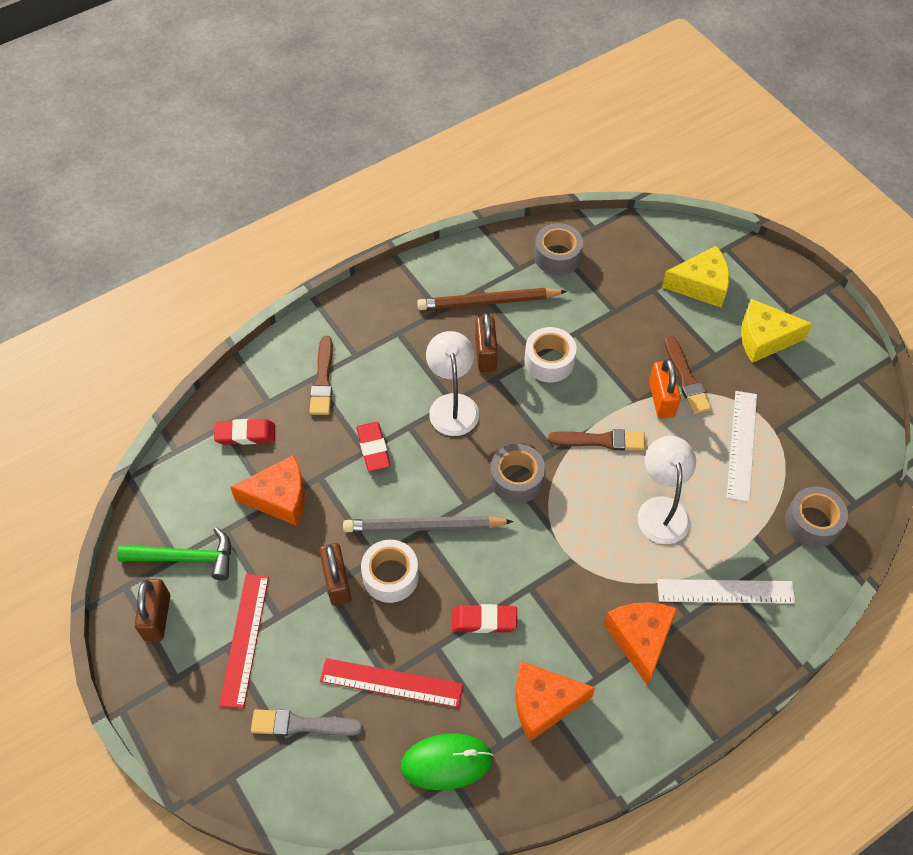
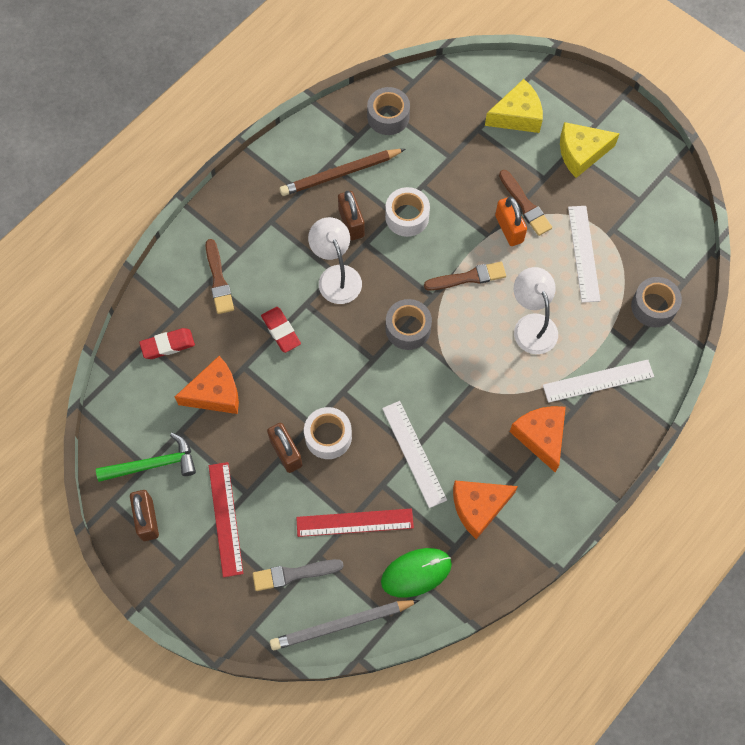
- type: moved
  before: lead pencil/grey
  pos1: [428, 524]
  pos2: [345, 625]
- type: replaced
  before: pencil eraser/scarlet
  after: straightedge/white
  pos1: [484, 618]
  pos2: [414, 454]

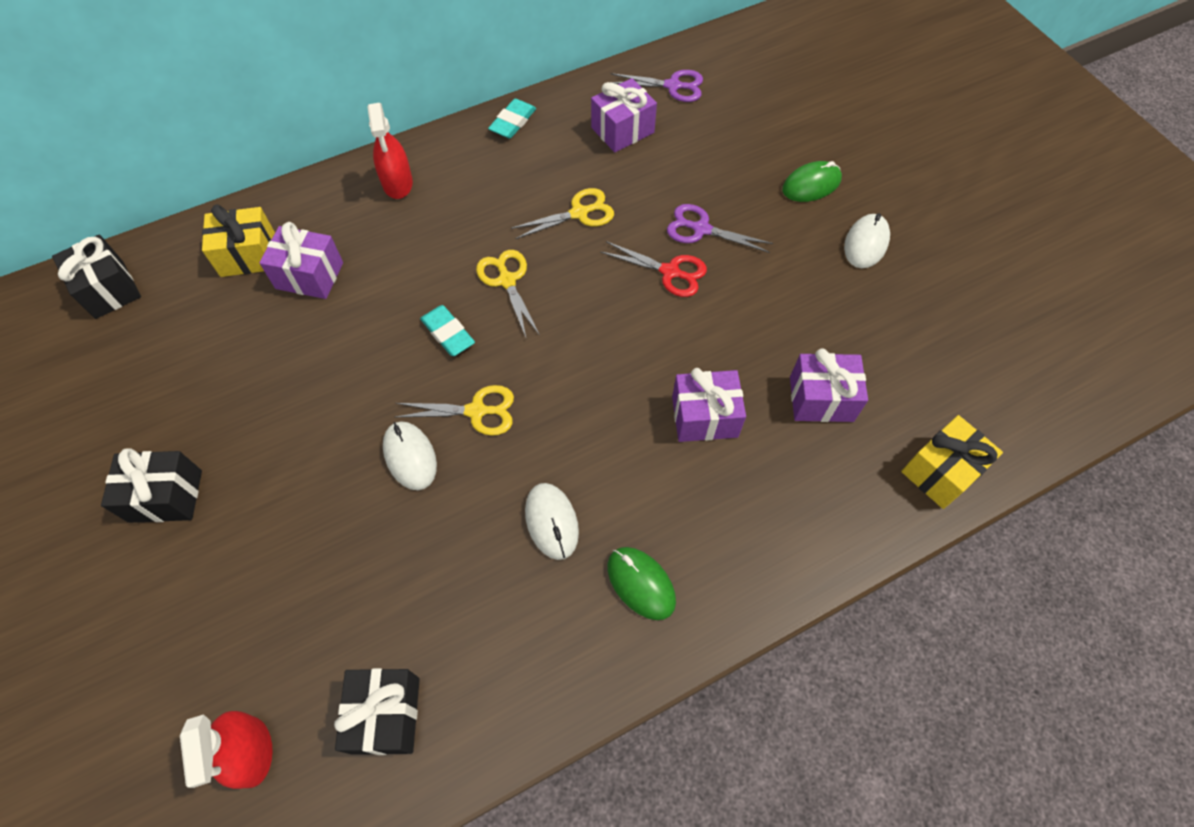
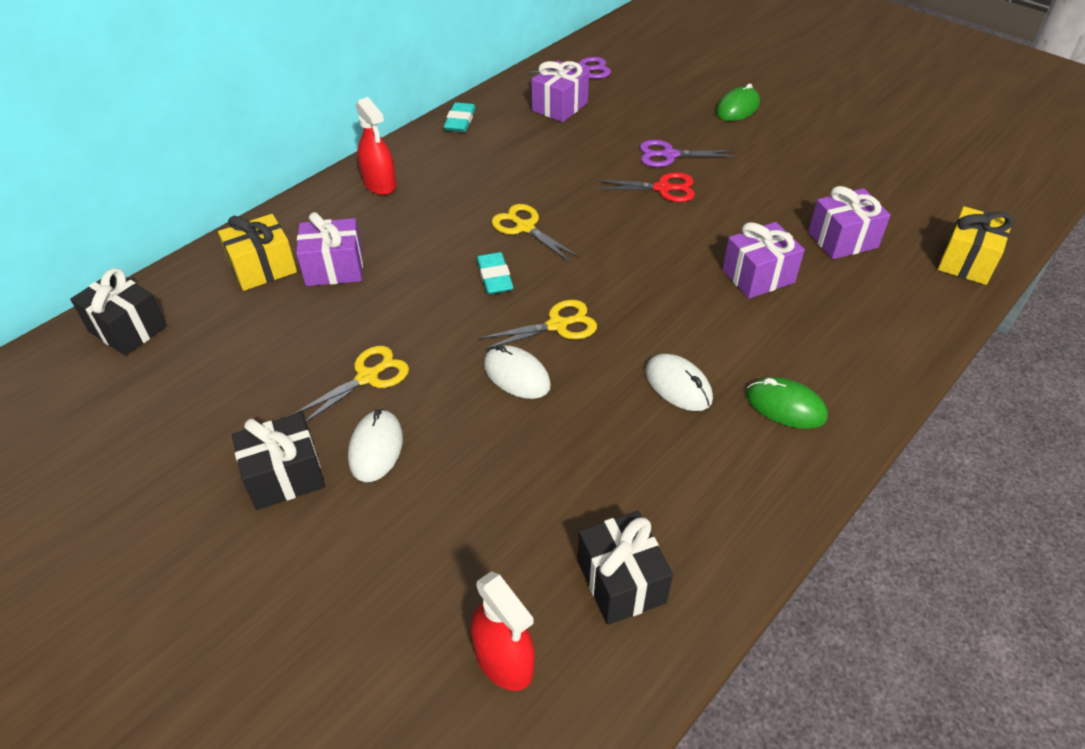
- type: moved
  before: scissors/golden
  pos1: [562, 213]
  pos2: [349, 384]
- type: moved
  before: mouse/white
  pos1: [867, 240]
  pos2: [375, 445]
- type: turned
  before: pencil eraser/teal
  pos1: [447, 330]
  pos2: [495, 273]
  turn: 45

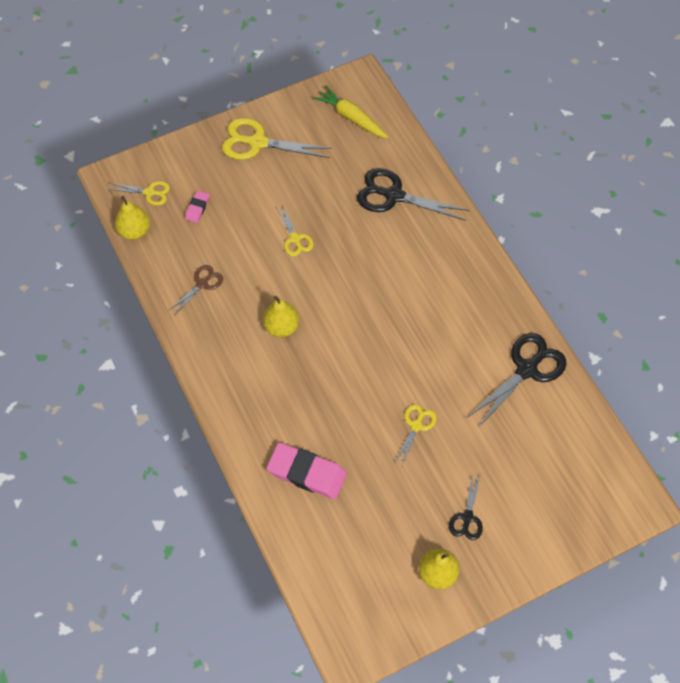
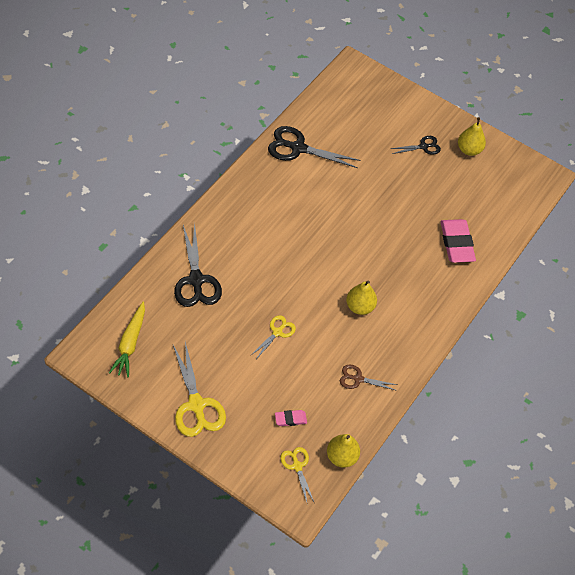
- type: removed
  before: scissors/golden
  pos1: [416, 435]

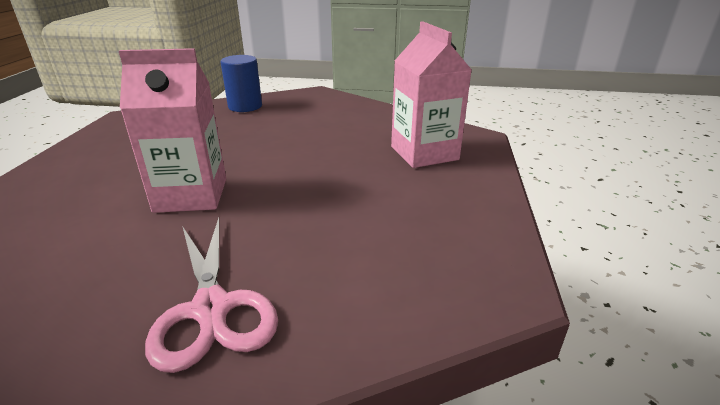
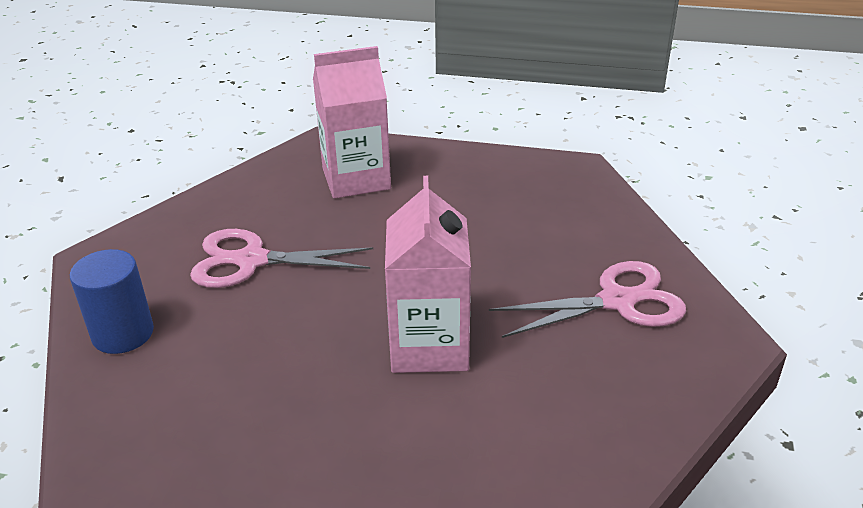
- type: added
  after: scissors/pink
  pos2: [281, 258]

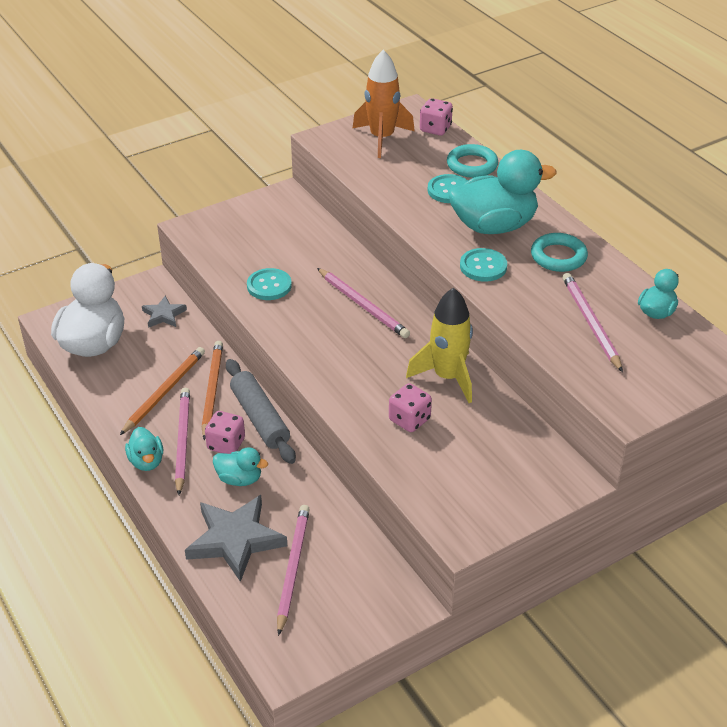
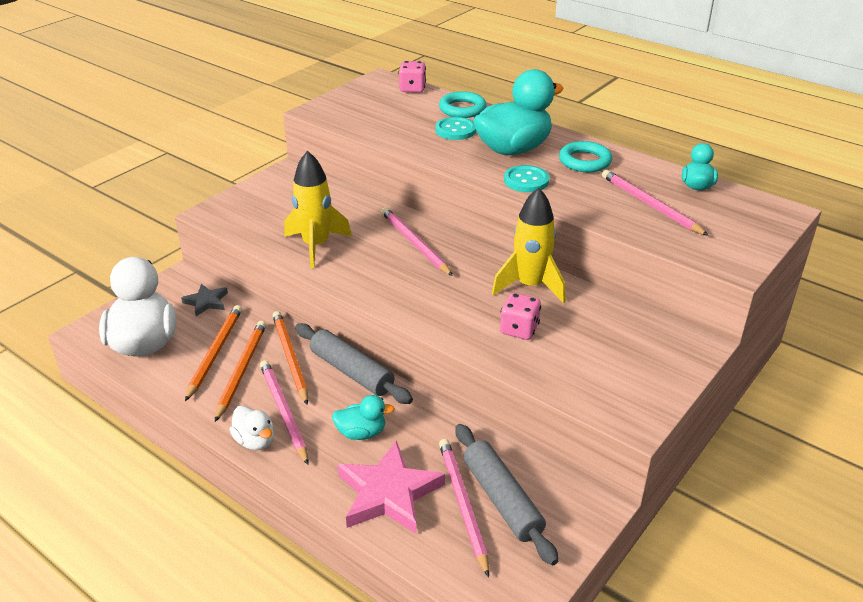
- type: added
  after: lead pencil/bright orange
  pos2: [213, 353]
- type: recoloured
  before: duck/teal
  after: duck/white
  pos1: [144, 449]
  pos2: [251, 428]
- type: replaced
  before: button/teal
  after: spaceship/golden
  pos1: [269, 284]
  pos2: [318, 209]
- type: recoloured
  before: star shape/grey
  after: star shape/pink
  pos1: [236, 538]
  pos2: [391, 487]
- type: turned
  before: lead pencil/pink
  pos1: [363, 303]
  pos2: [417, 242]
  turn: -150
- type: added
  after: pastry roller/grey
  pos2: [507, 494]
- type: removed
  before: die/pink
  pos1: [225, 432]
- type: removed
  before: spaceship/bright orange
  pos1: [384, 104]

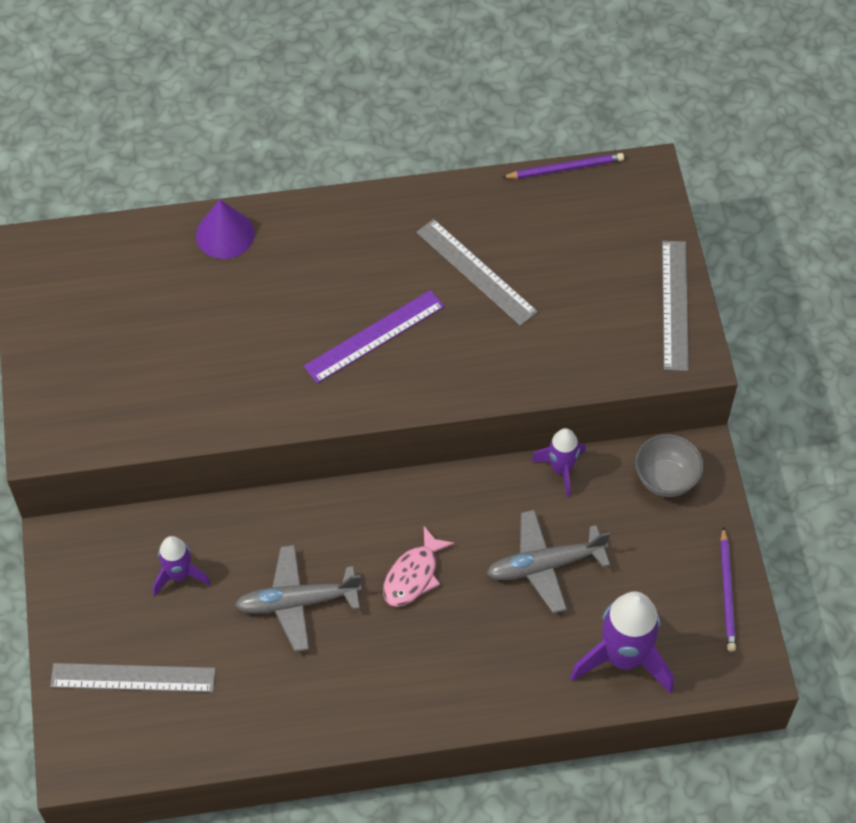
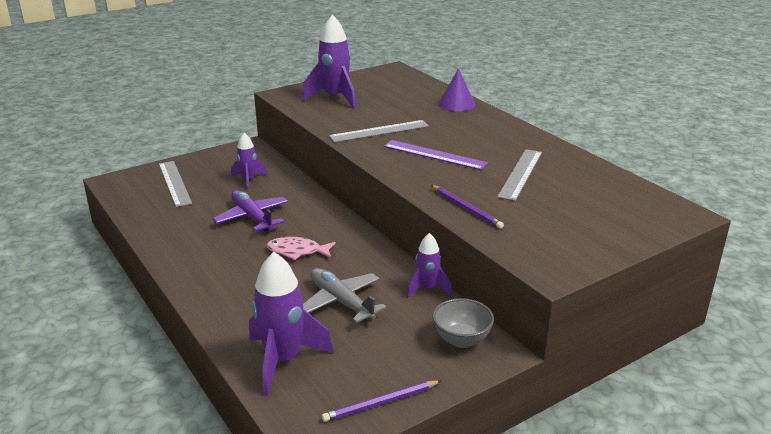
- type: recoloured
  before: plane/grey
  after: plane/violet
  pos1: [298, 598]
  pos2: [250, 210]
- type: added
  after: spaceship/violet
  pos2: [329, 62]
- type: moved
  before: straightedge/grey
  pos1: [675, 306]
  pos2: [379, 131]
- type: moved
  before: lead pencil/violet
  pos1: [562, 166]
  pos2: [467, 207]

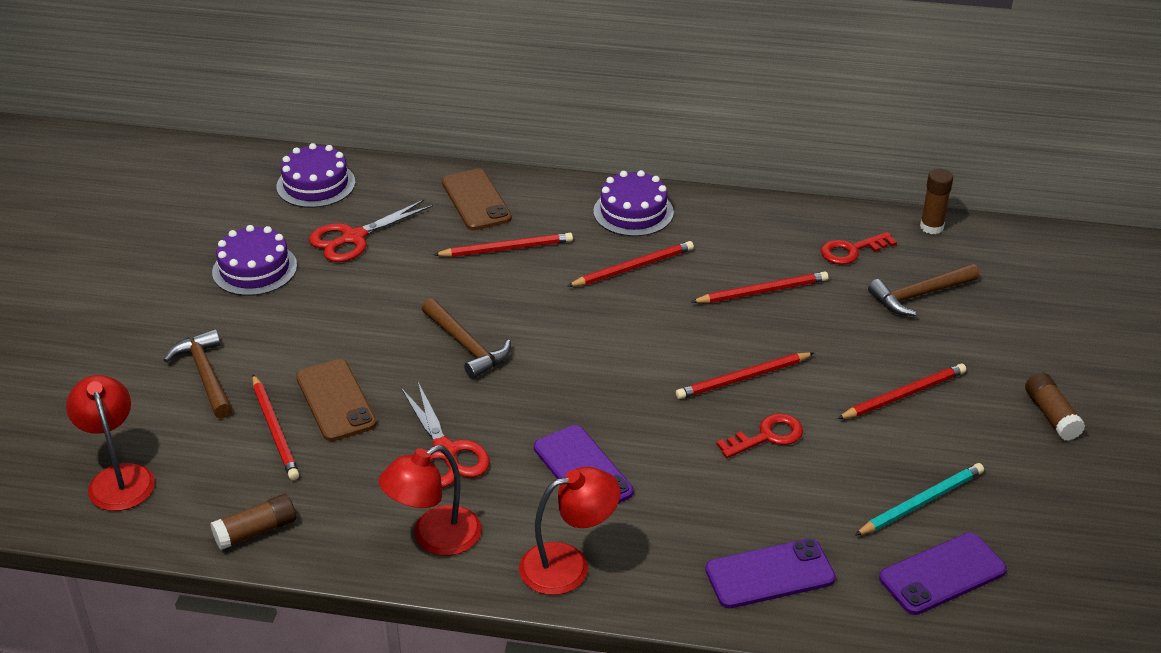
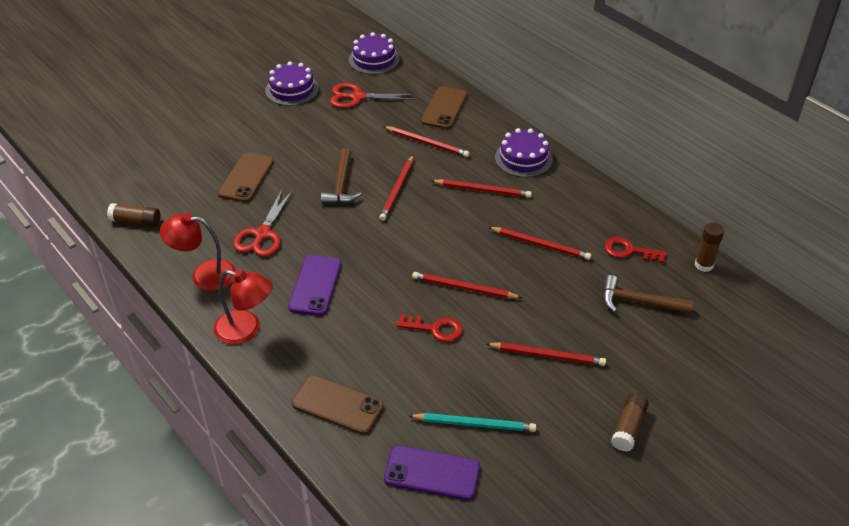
- type: recoloured
  before: smartphone/violet
  after: smartphone/brown
  pos1: [770, 573]
  pos2: [338, 405]
- type: moved
  before: lead pencil/scarlet
  pos1: [275, 427]
  pos2: [396, 188]
- type: removed
  before: lamp/scarlet
  pos1: [110, 443]
- type: removed
  before: hammer/brown
  pos1: [198, 374]

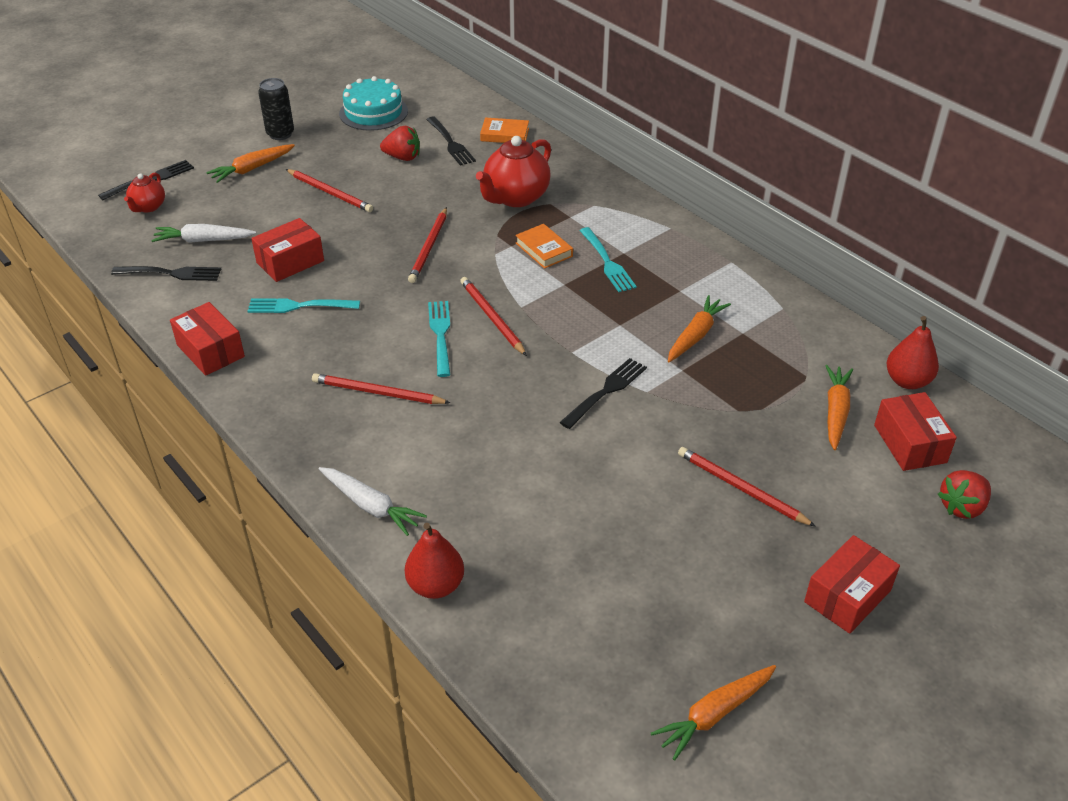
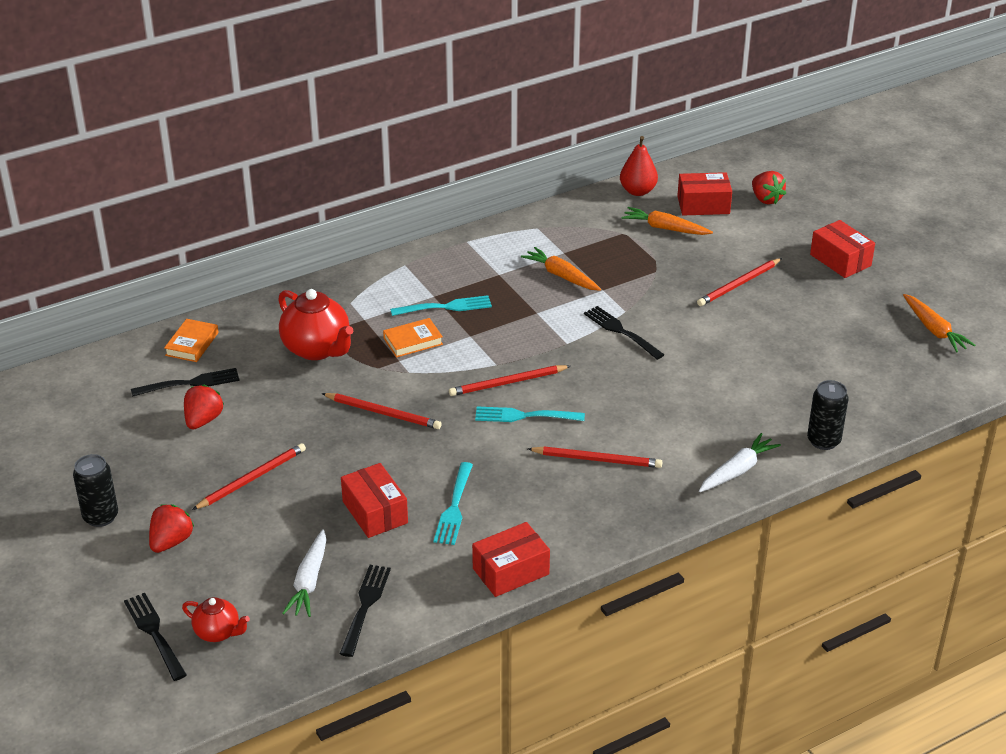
- type: replaced
  before: root vegetable/bright orange
  after: strawberry/scarlet
  pos1: [250, 163]
  pos2: [171, 528]
- type: turned
  before: lead pencil/scarlet
  pos1: [381, 388]
  pos2: [595, 457]
  turn: -105
- type: replaced
  before: pear/scarlet
  after: tin/black
  pos1: [434, 561]
  pos2: [828, 415]
- type: removed
  before: cake/teal
  pos1: [373, 103]

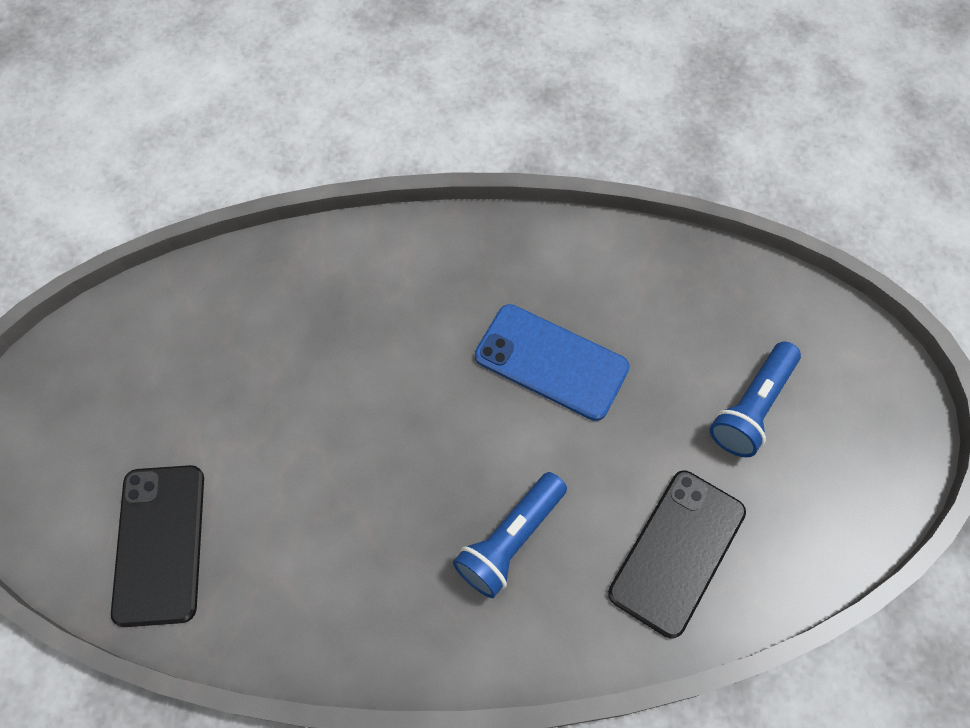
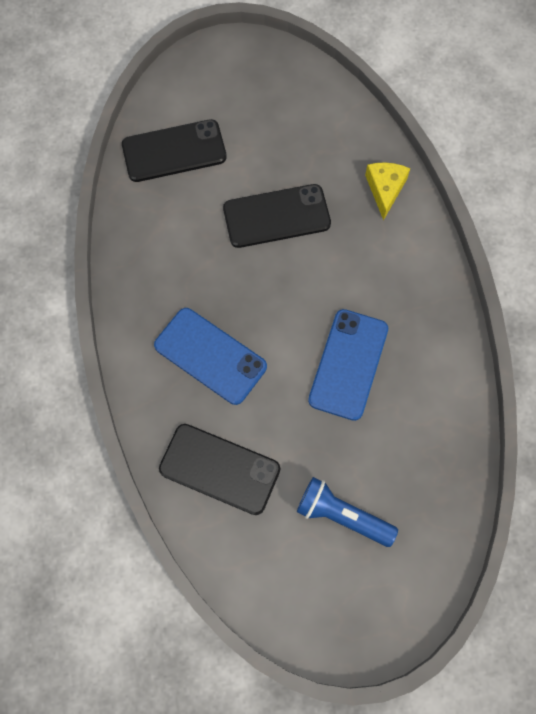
- type: replaced
  before: pocket torch/cobalt
  after: smartphone/cobalt
  pos1: [510, 535]
  pos2: [210, 356]
- type: added
  after: smartphone/black
  pos2: [277, 216]
- type: added
  after: piece of cheese/golden
  pos2: [387, 191]

